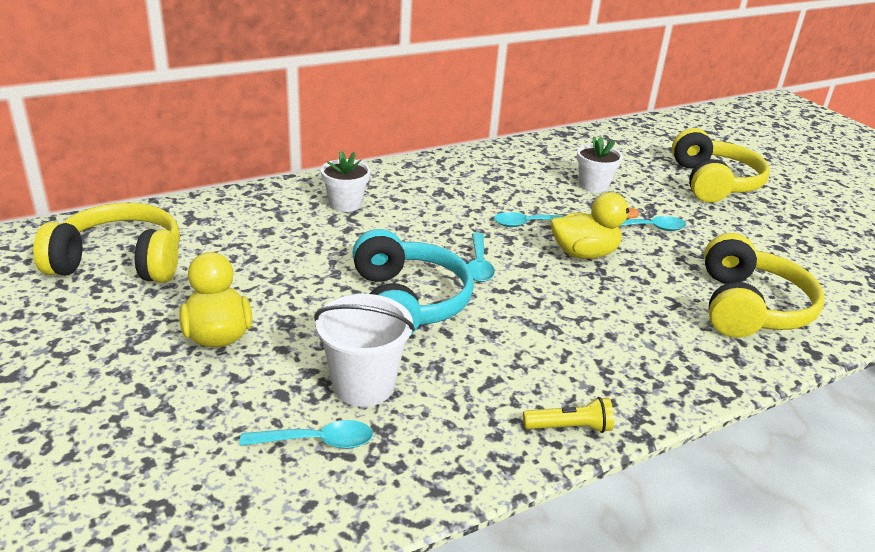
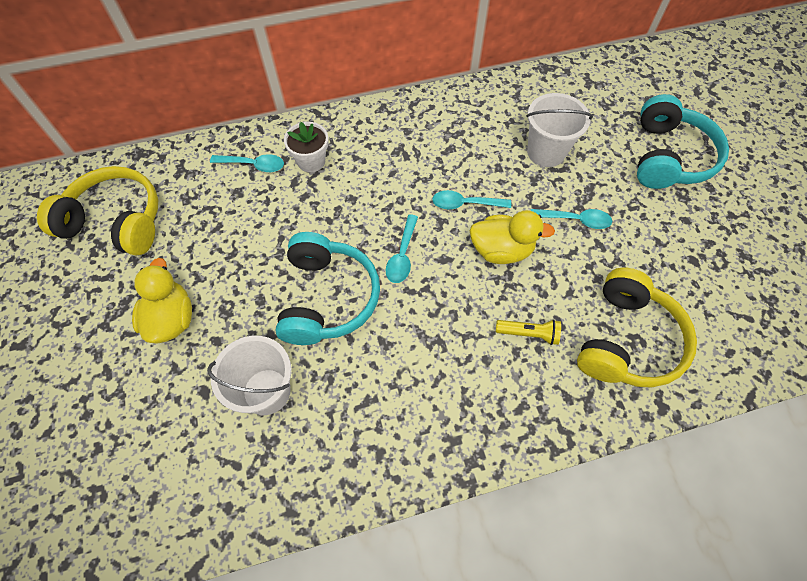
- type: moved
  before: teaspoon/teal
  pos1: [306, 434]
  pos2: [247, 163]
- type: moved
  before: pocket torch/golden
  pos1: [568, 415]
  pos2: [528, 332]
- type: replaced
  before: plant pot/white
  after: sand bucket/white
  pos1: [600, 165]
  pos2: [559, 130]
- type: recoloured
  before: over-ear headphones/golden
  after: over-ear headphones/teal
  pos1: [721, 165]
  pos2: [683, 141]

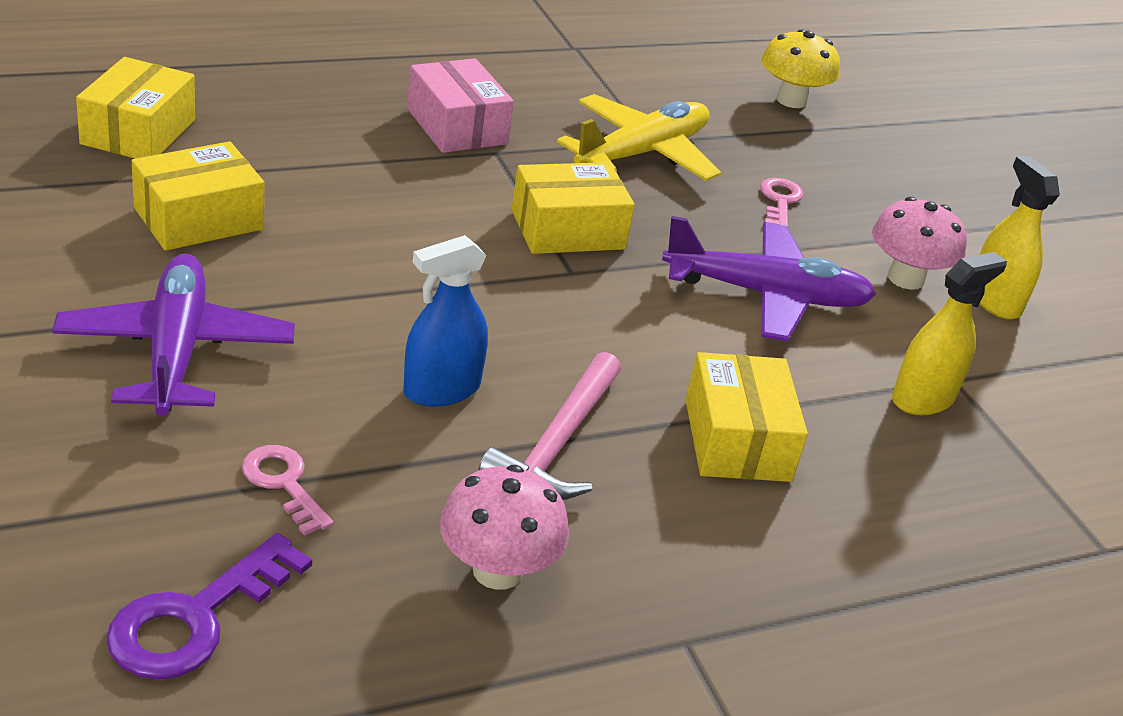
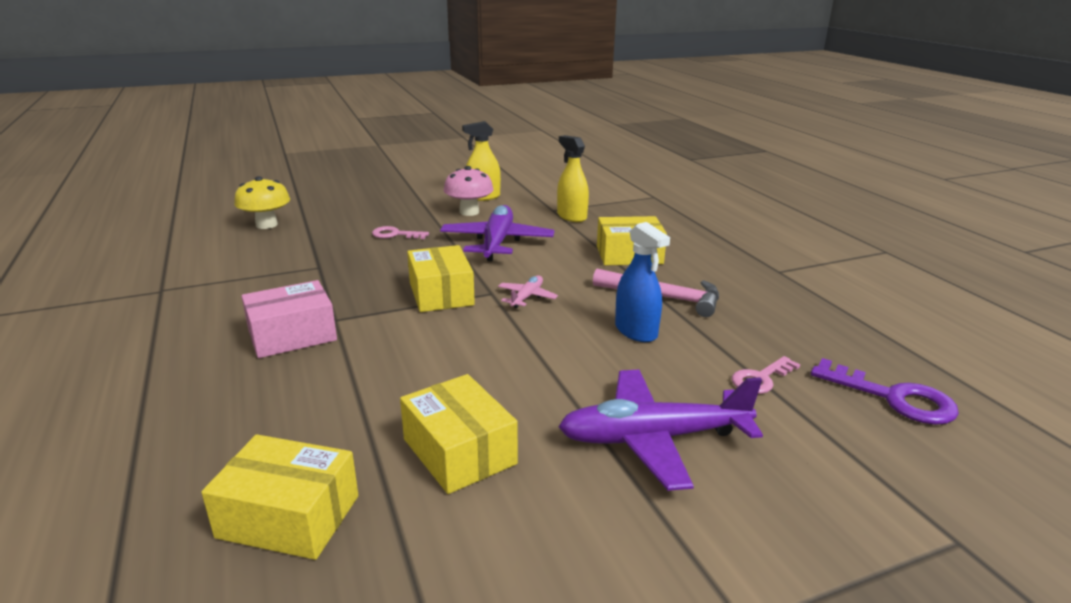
- type: added
  after: plane/pink
  pos2: [528, 291]
- type: removed
  before: fungus/pink
  pos1: [504, 527]
- type: removed
  before: plane/golden
  pos1: [639, 137]

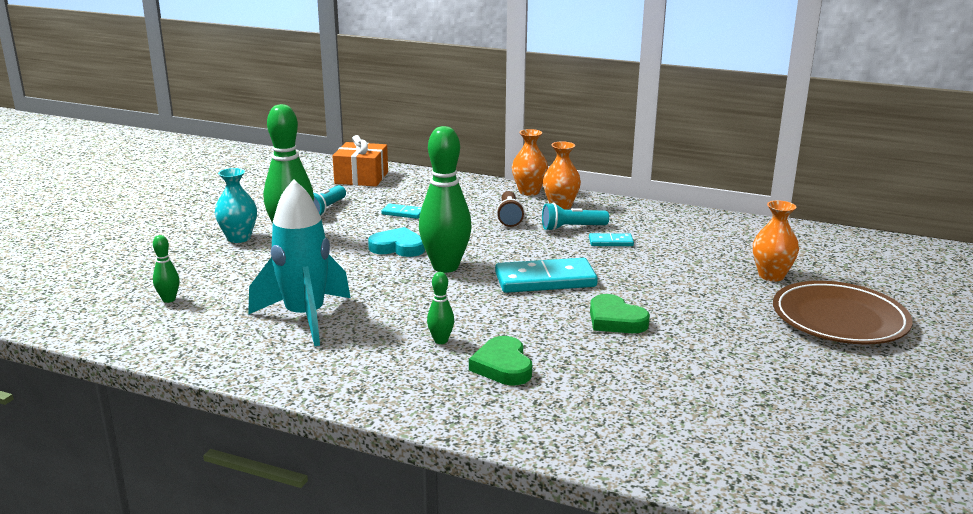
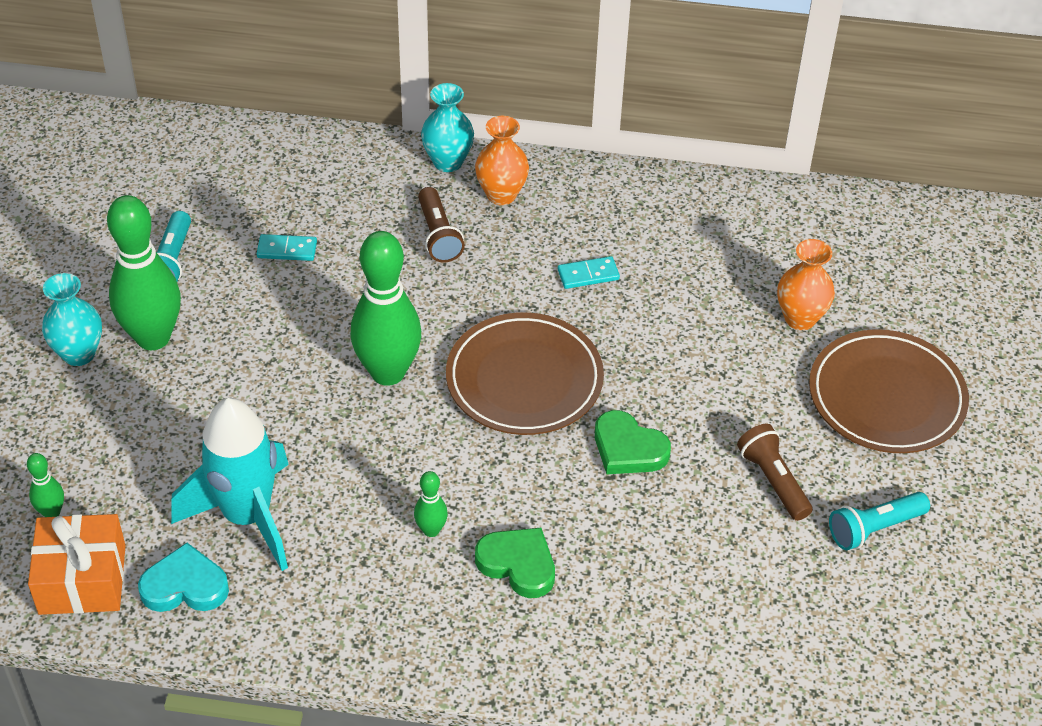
- type: moved
  before: gift/bright orange
  pos1: [360, 161]
  pos2: [77, 564]
- type: moved
  before: heart shape/teal
  pos1: [396, 242]
  pos2: [183, 577]
- type: recoloured
  before: tall vase/bright orange
  after: tall vase/teal
  pos1: [530, 162]
  pos2: [447, 127]
- type: replaced
  before: domino piece/teal
  after: flat dish/brown
  pos1: [546, 275]
  pos2: [525, 373]
- type: turned
  before: heart shape/green
  pos1: [500, 360]
  pos2: [515, 563]
  turn: 150
- type: added
  after: pocket torch/brown
  pos2: [775, 472]
- type: moved
  before: pocket torch/teal
  pos1: [575, 217]
  pos2: [879, 521]

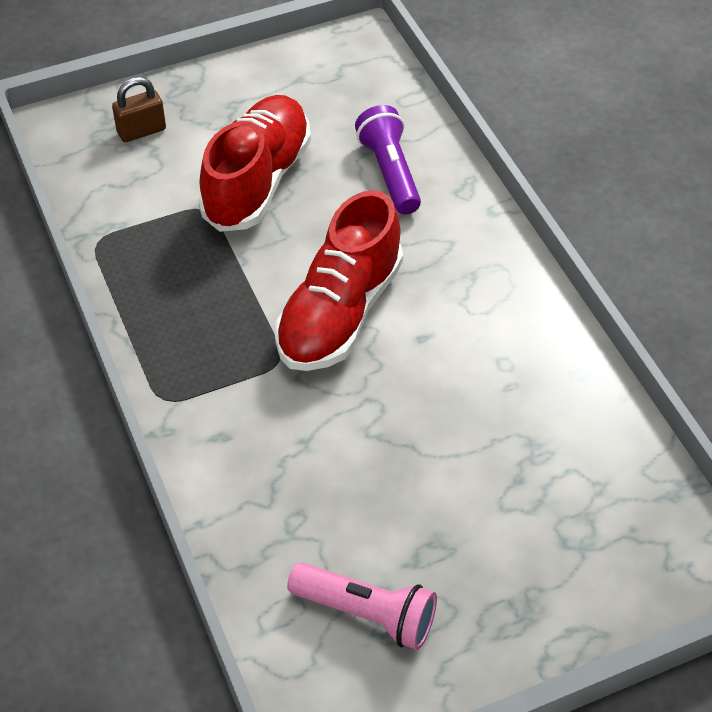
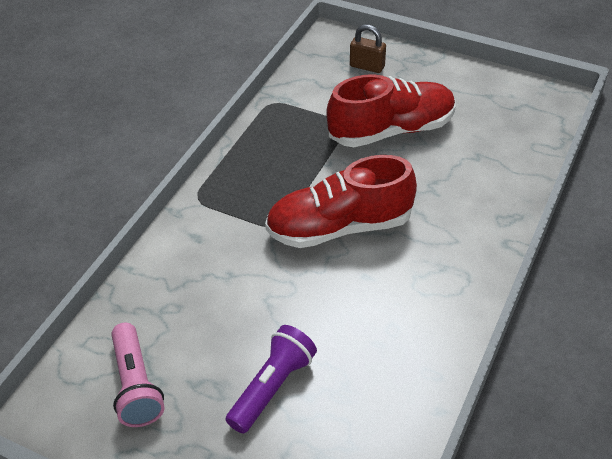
- type: moved
  before: pocket torch/violet
  pos1: [388, 160]
  pos2: [271, 379]

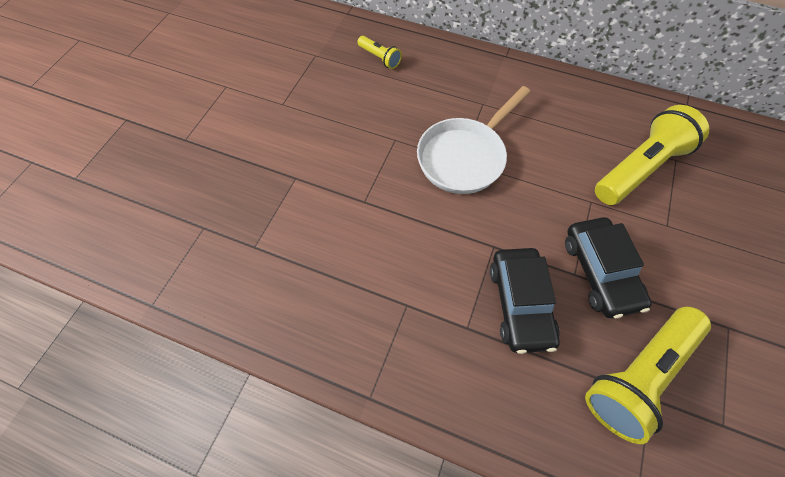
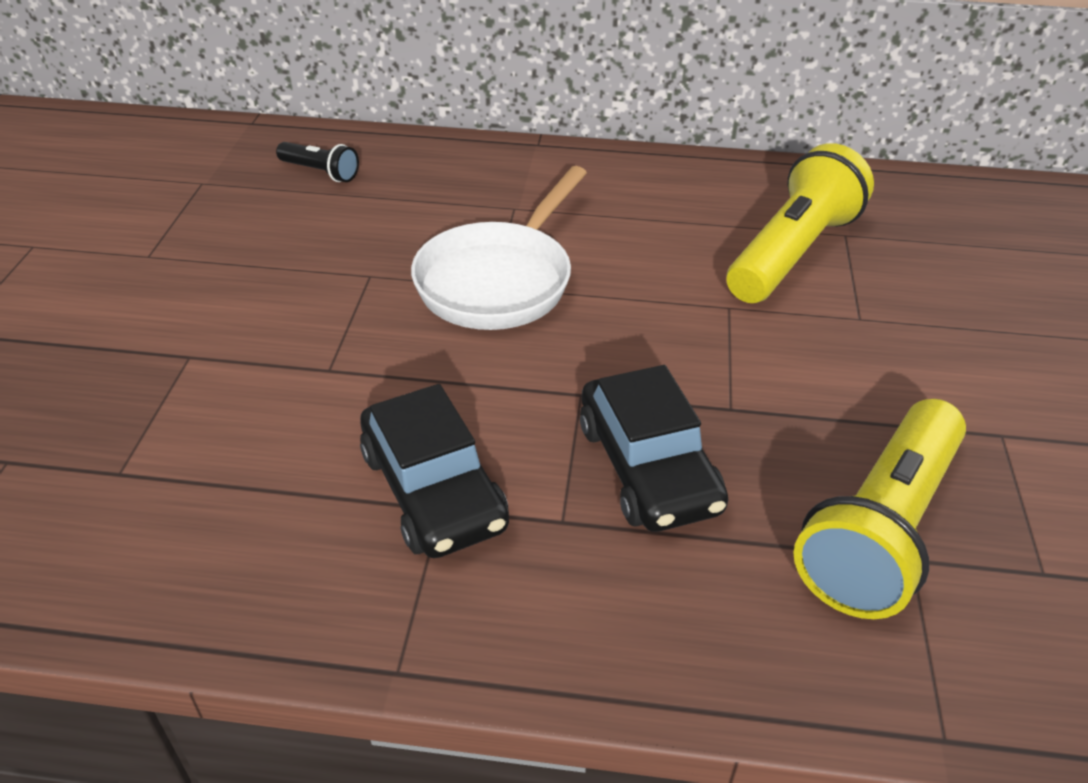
- type: recoloured
  before: pocket torch/golden
  after: pocket torch/black
  pos1: [379, 52]
  pos2: [317, 162]
- type: moved
  before: car/black
  pos1: [608, 267]
  pos2: [434, 471]

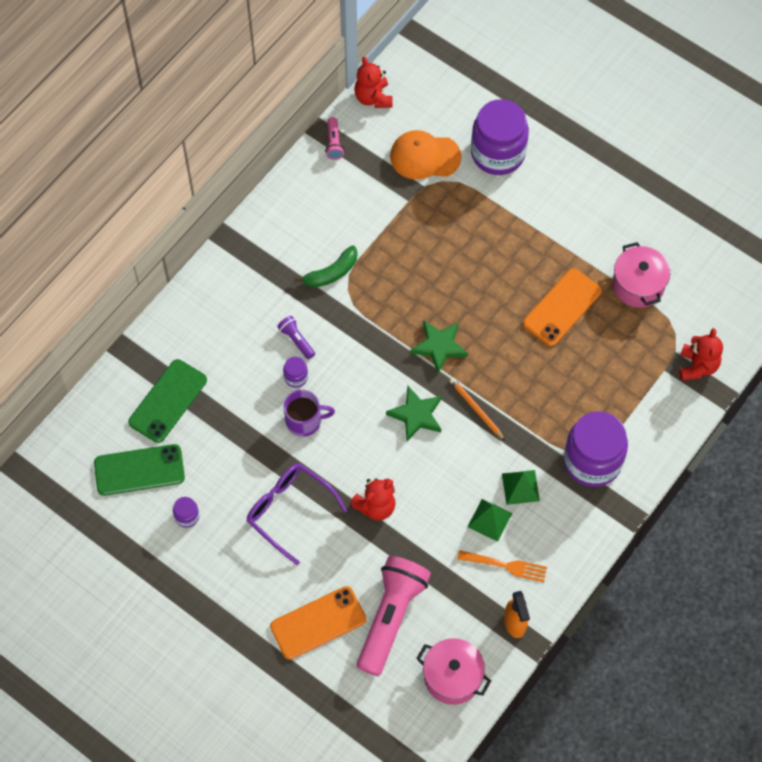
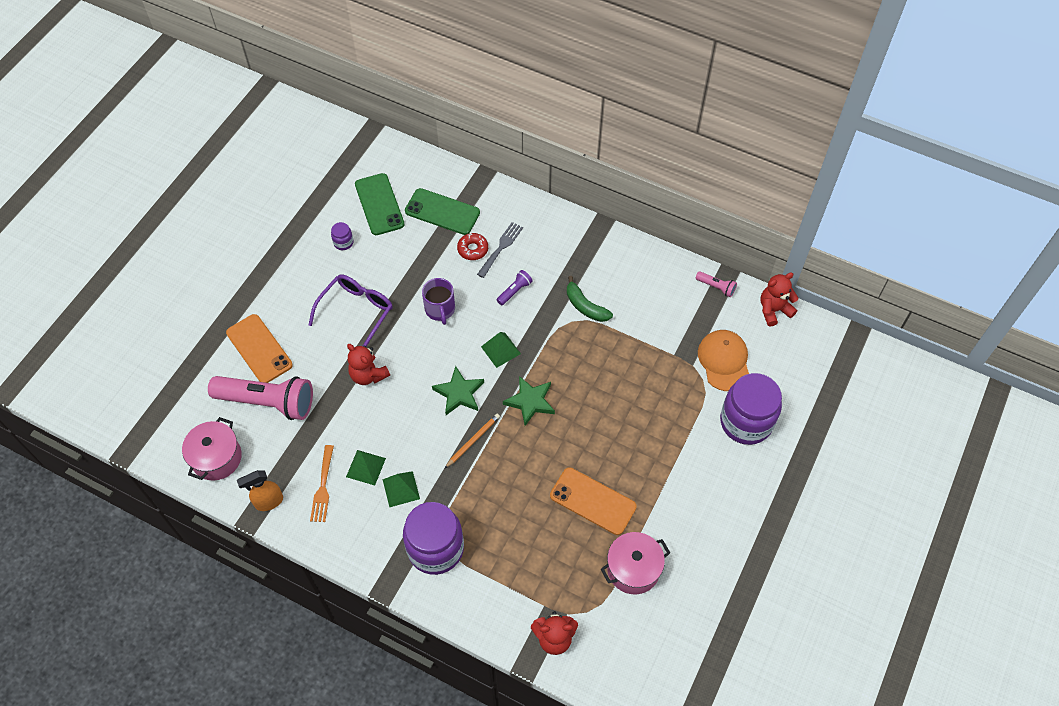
- type: added
  after: doughnut/scarlet
  pos2: [472, 246]
- type: added
  after: dinner fork/grey
  pos2: [500, 250]
- type: added
  after: pyramid/green
  pos2: [501, 350]
- type: turned
  before: pocket torch/pink
  pos1: [334, 138]
  pos2: [716, 284]
  turn: -135
- type: removed
  before: jar/violet
  pos1: [295, 372]

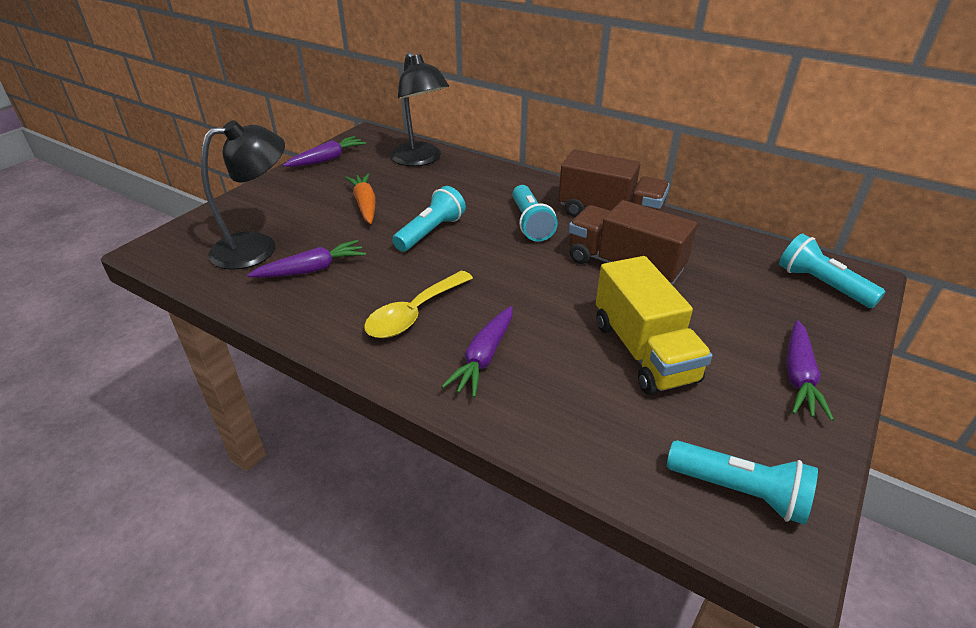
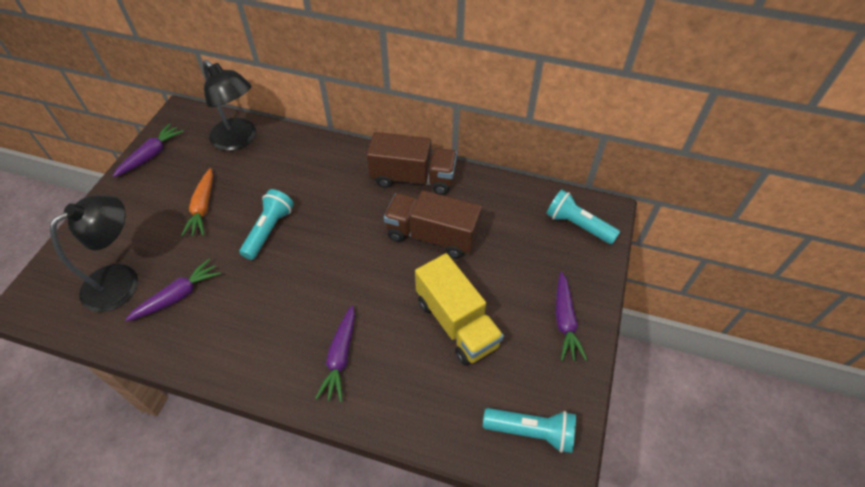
- type: turned
  before: root vegetable/bright orange
  pos1: [360, 199]
  pos2: [197, 202]
  turn: -150
- type: removed
  before: teaspoon/golden
  pos1: [418, 304]
- type: removed
  before: pocket torch/teal
  pos1: [535, 213]

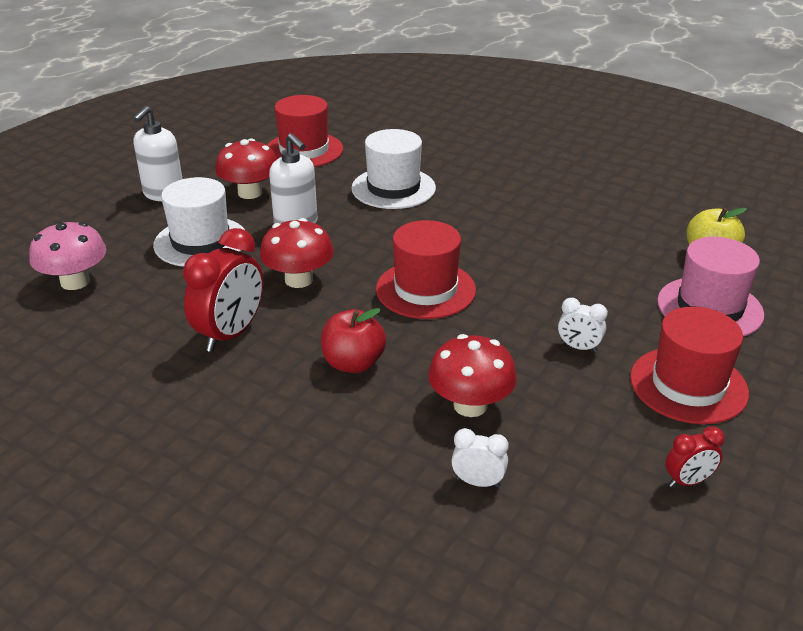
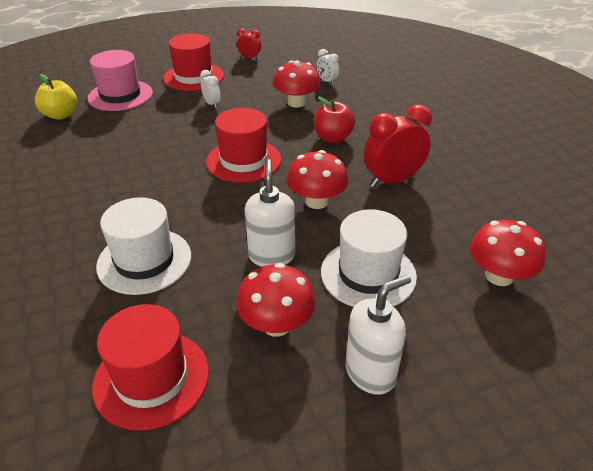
- type: recoloured
  before: fungus/pink
  after: fungus/scarlet
  pos1: [67, 256]
  pos2: [508, 253]

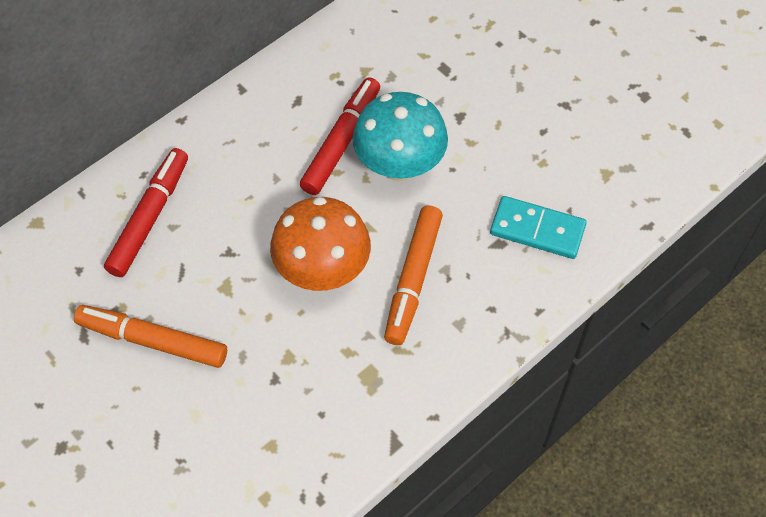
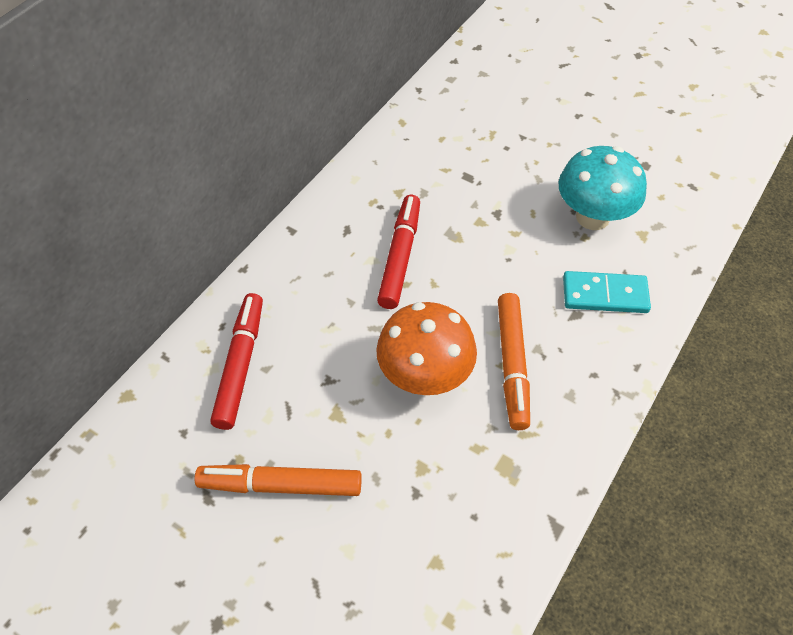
- type: moved
  before: fungus/teal
  pos1: [400, 136]
  pos2: [602, 188]

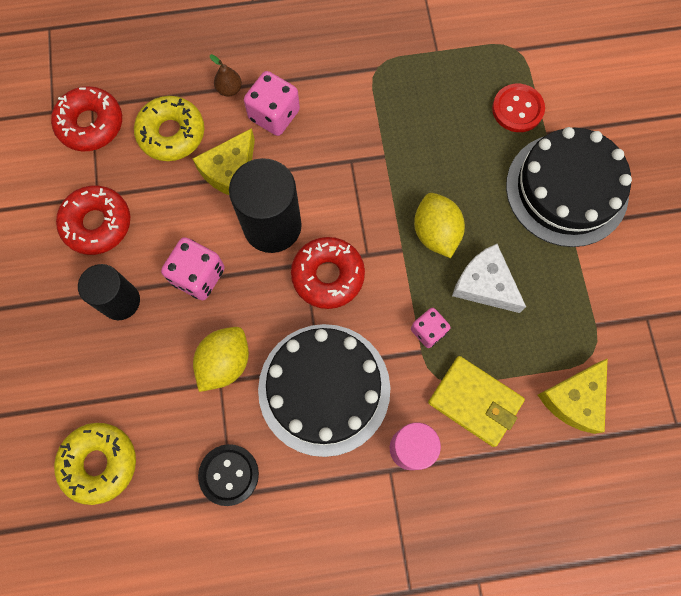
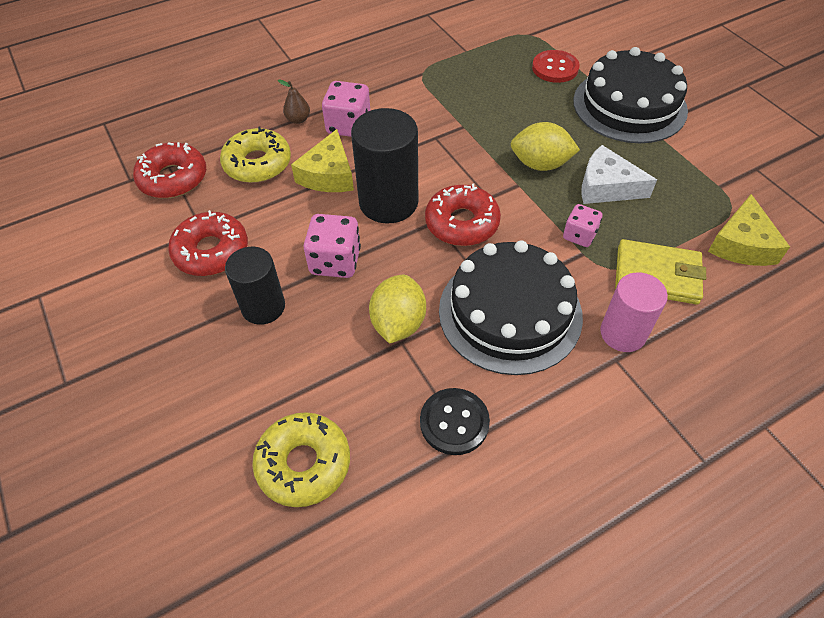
- type: turned
  before: citrus fruit/golden
  pos1: [439, 225]
  pos2: [545, 146]
  turn: -45

